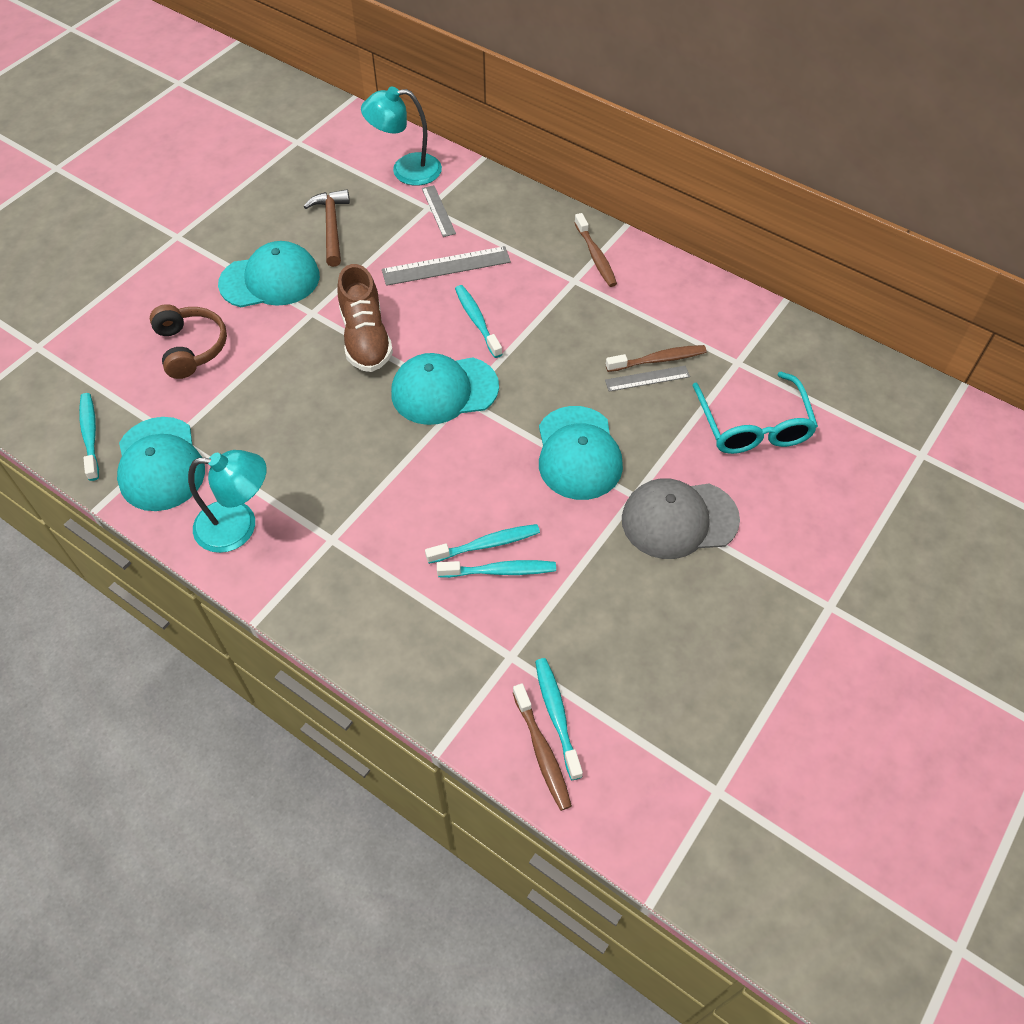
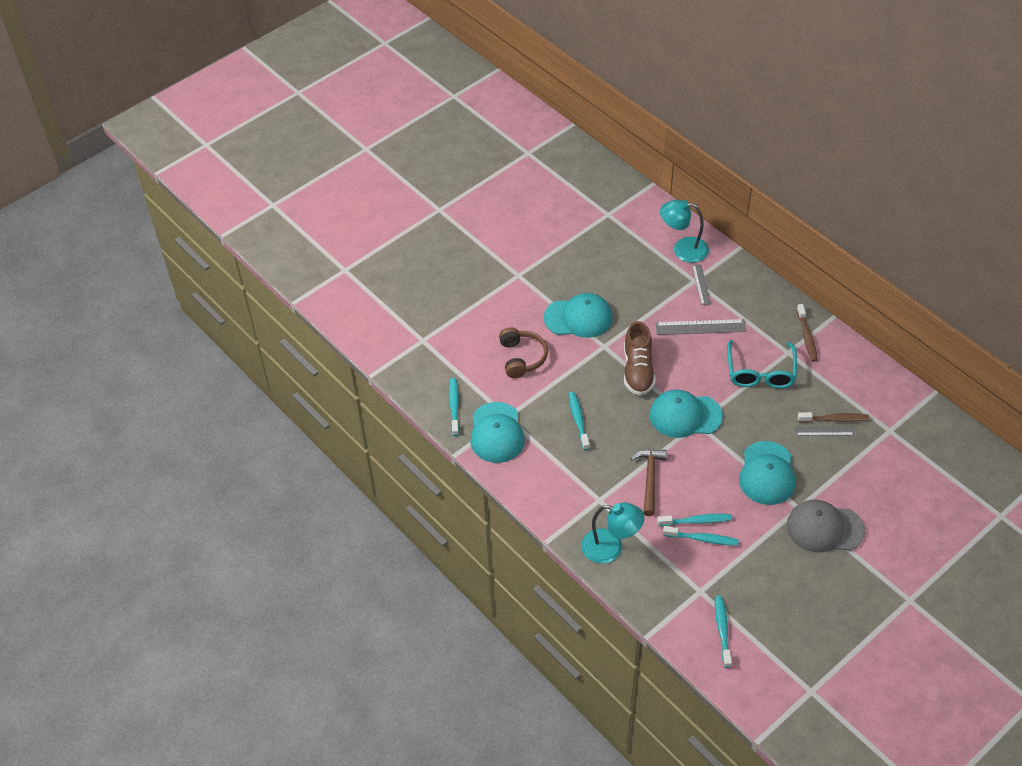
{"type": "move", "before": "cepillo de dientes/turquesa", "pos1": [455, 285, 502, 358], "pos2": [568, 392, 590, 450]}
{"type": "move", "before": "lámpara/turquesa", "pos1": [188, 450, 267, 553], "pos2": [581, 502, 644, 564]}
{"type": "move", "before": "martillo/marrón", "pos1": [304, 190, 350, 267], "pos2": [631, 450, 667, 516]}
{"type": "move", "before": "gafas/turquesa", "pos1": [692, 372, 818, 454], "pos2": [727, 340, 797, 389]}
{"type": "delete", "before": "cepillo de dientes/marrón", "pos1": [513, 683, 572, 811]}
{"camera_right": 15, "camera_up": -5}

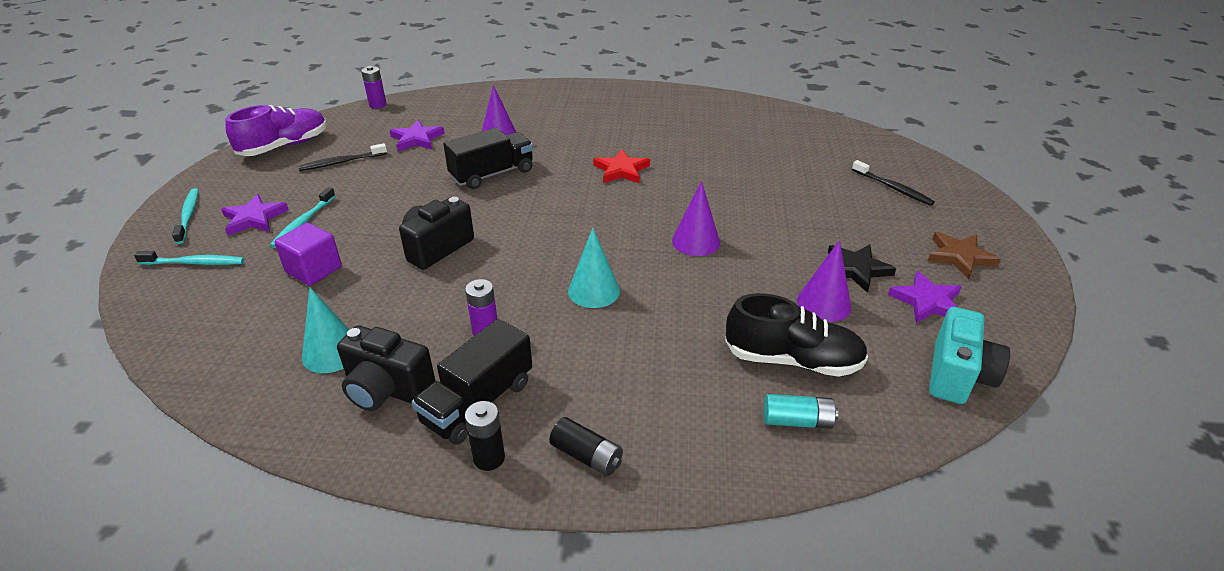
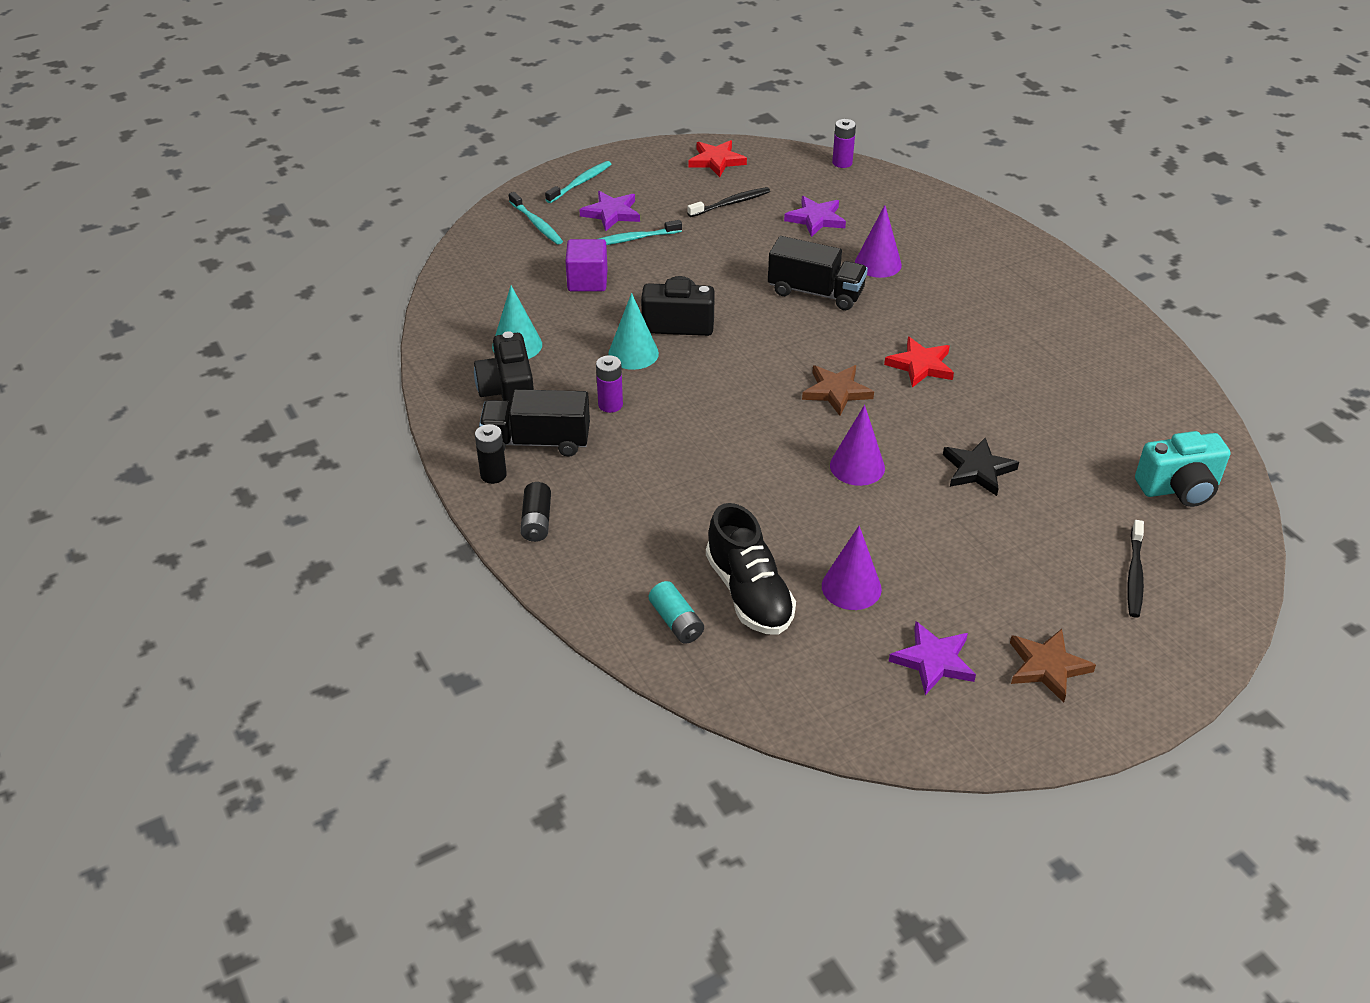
{"type": "move", "before": "cono/turquesa", "pos1": [568, 228, 620, 308], "pos2": [608, 293, 659, 370]}
{"type": "rotate", "before": "cepillo de dientes/negro", "pos1": [298, 143, 387, 171], "pos2": [687, 187, 770, 217], "turn": 120}
{"type": "replace", "before": "zapato/morado", "after": "estrella/rojo", "pos1": [225, 105, 327, 156], "pos2": [689, 140, 747, 177]}
{"type": "insert", "after": "estrella/marrón", "pos2": [802, 365, 874, 416]}
{"type": "move", "before": "estrella/negro", "pos1": [828, 244, 896, 293], "pos2": [943, 438, 1019, 496]}
{"type": "move", "before": "cámara/turquesa", "pos1": [929, 307, 1010, 404], "pos2": [1135, 431, 1230, 507]}
{"camera_right": 55, "camera_up": 5}

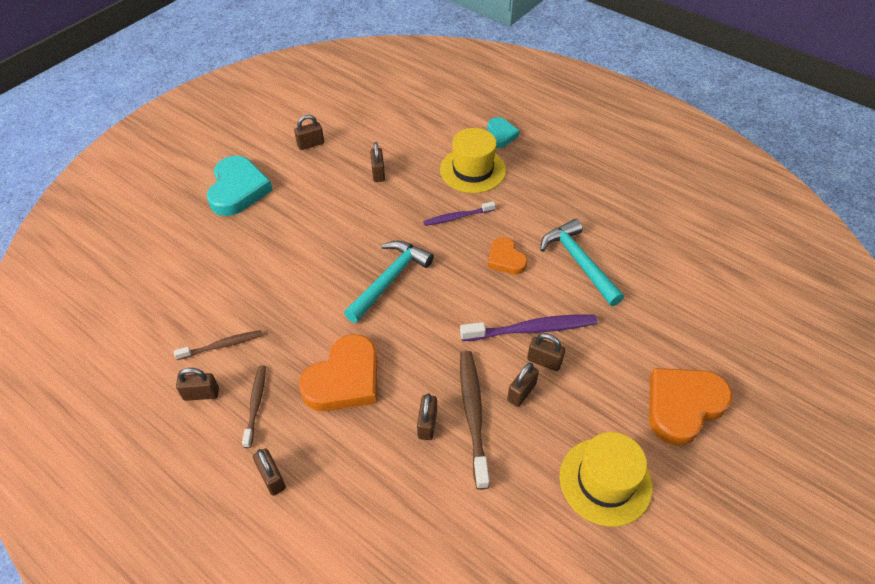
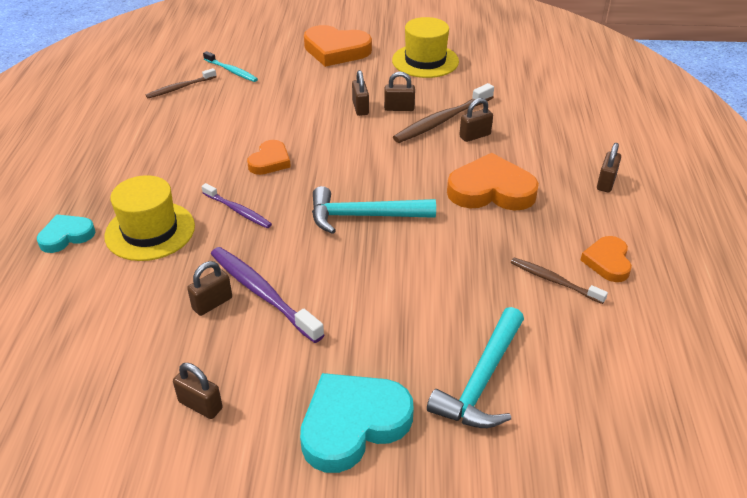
{"type": "move", "before": "cepillo de dientes/marrón", "pos1": [242, 365, 266, 448], "pos2": [146, 68, 217, 99]}
{"type": "insert", "after": "cepillo de dientes/turquesa", "pos2": [203, 51, 258, 82]}
{"type": "move", "before": "cepillo de dientes/morado", "pos1": [460, 314, 597, 341], "pos2": [211, 247, 324, 343]}
{"type": "move", "before": "martillo/turquesa", "pos1": [540, 219, 624, 306], "pos2": [427, 307, 524, 428]}
{"type": "replace", "before": "candado/marrón", "after": "corazón/naranja", "pos1": [176, 368, 219, 401], "pos2": [581, 236, 632, 282]}
{"camera_right": -125, "camera_up": -10}

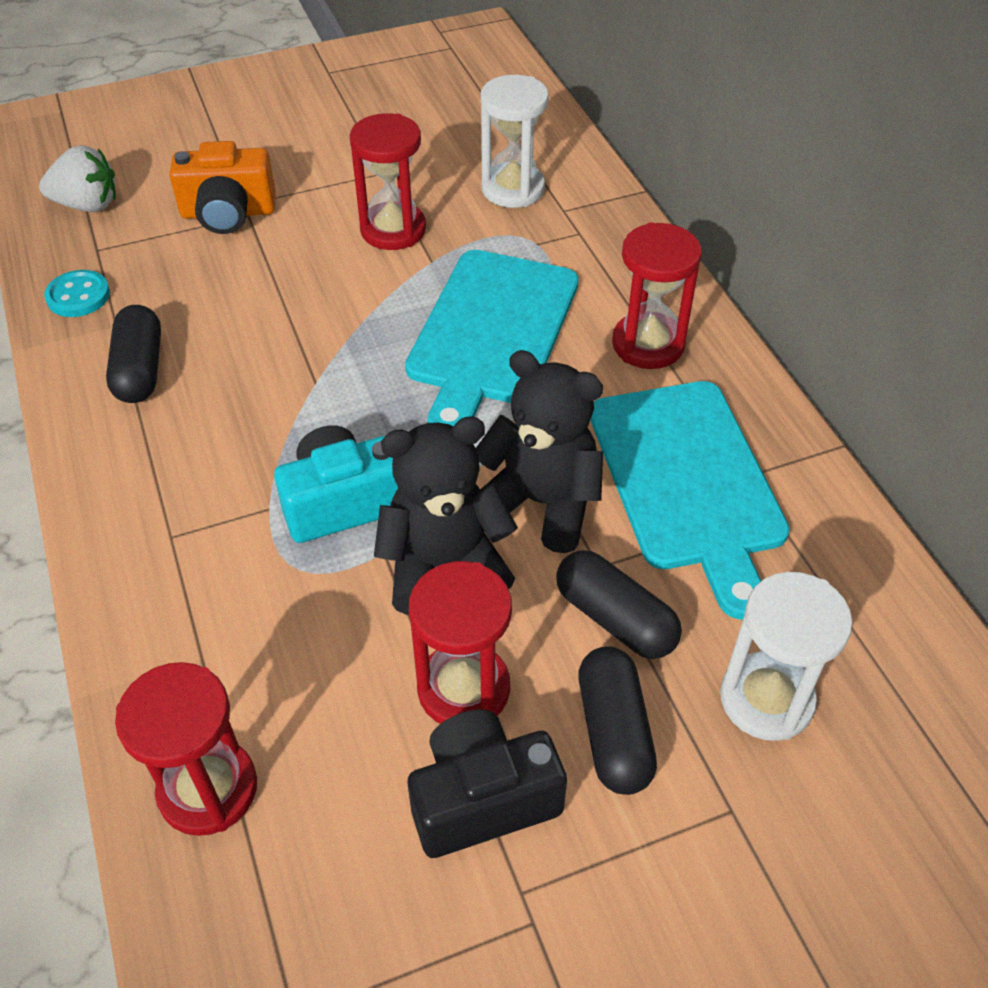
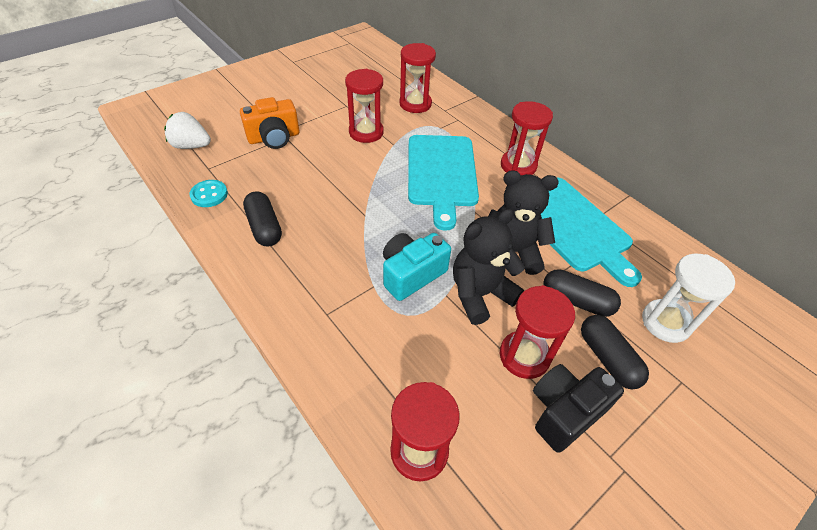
{"type": "rotate", "before": "fresa/blanco", "pos1": [39, 145, 116, 212], "pos2": [164, 112, 211, 149], "turn": -150}
{"type": "recolor", "before": "reloj de arena/blanco", "after": "reloj de arena/rojo", "pos1": [481, 75, 549, 208], "pos2": [399, 43, 436, 113]}
{"camera_right": -20, "camera_up": 0}

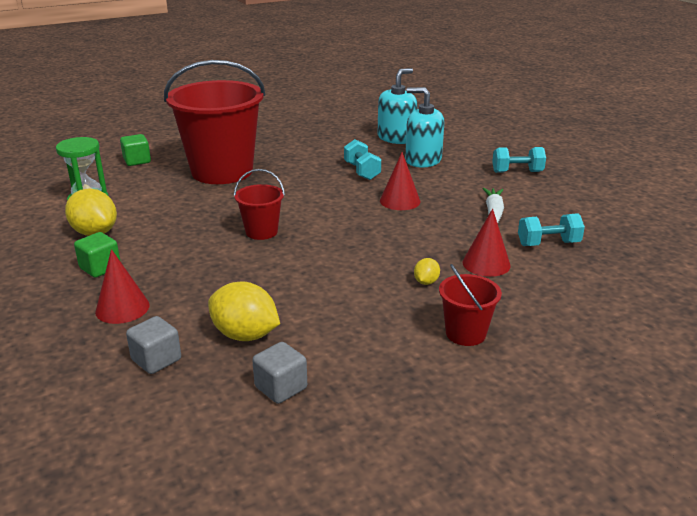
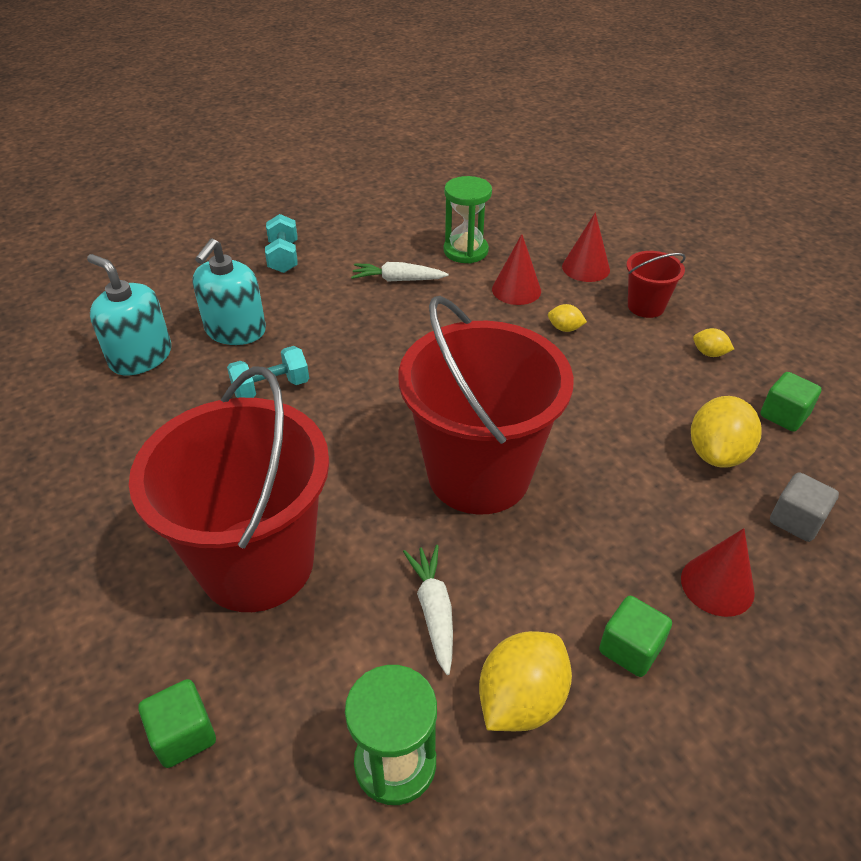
{"type": "resize", "before": "balde/rojo", "pos1": [234, 169, 285, 240], "pos2": [398, 296, 574, 515], "scale": 2.25}
{"type": "insert", "after": "zanahoria/blanco", "pos2": [403, 545, 453, 675]}
{"type": "replace", "before": "mancuerna/turquesa", "after": "reloj de arena/verde", "pos1": [518, 213, 585, 246], "pos2": [444, 176, 492, 263]}
{"type": "move", "before": "cono/rojo", "pos1": [380, 152, 420, 210], "pos2": [562, 212, 610, 282]}
{"type": "insert", "after": "limón/amarillo", "pos2": [693, 328, 734, 357]}
{"type": "recolor", "before": "cubo/gris", "after": "cubo/verde", "pos1": [252, 342, 307, 404], "pos2": [760, 372, 821, 432]}
{"camera_right": -95, "camera_up": 15}

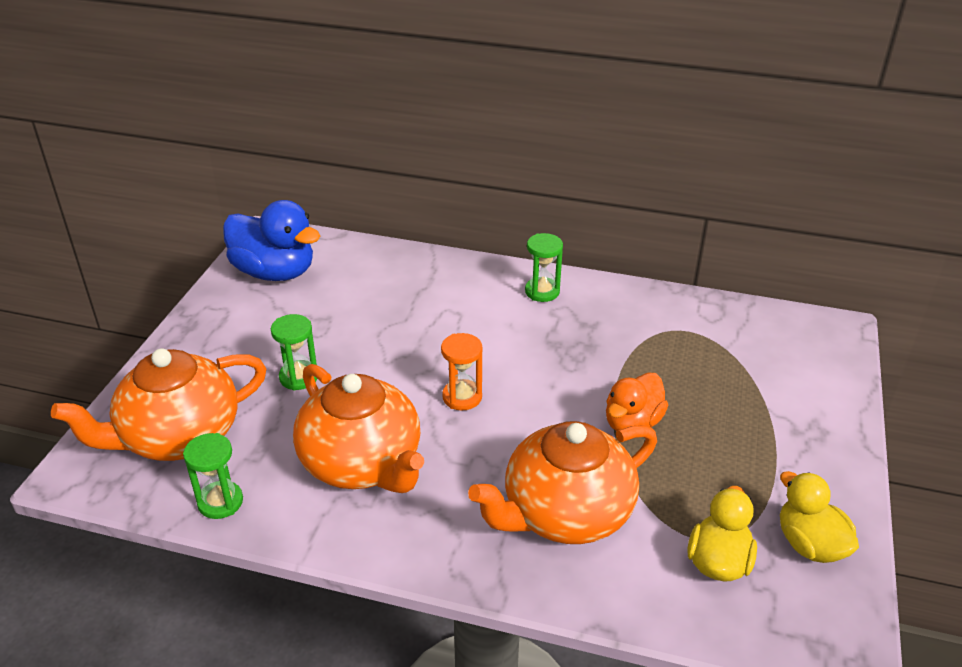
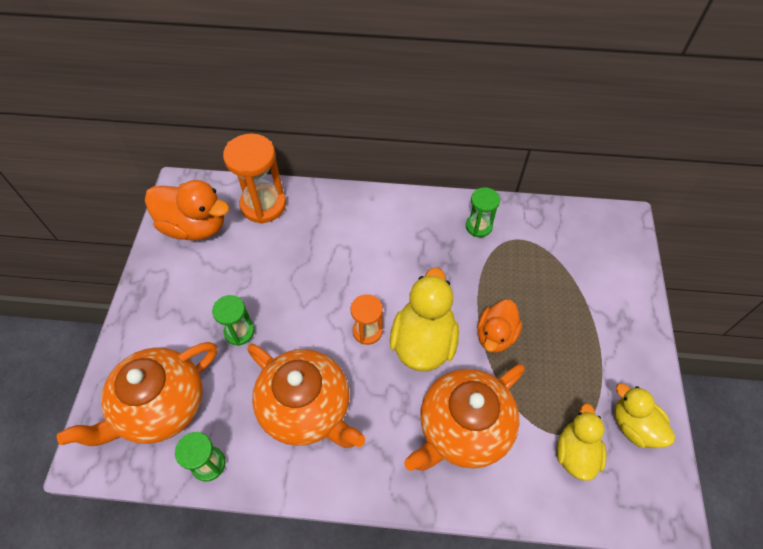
{"type": "recolor", "before": "pato/azul", "after": "pato/naranja", "pos1": [223, 200, 320, 281], "pos2": [145, 180, 229, 240]}
{"type": "insert", "after": "reloj de arena/naranja", "pos2": [223, 133, 286, 224]}
{"type": "insert", "after": "pato/amarillo", "pos2": [390, 268, 459, 371]}
{"type": "move", "before": "reloj de arena/verde", "pos1": [525, 233, 563, 302], "pos2": [466, 187, 500, 237]}
{"camera_right": -10, "camera_up": 20}

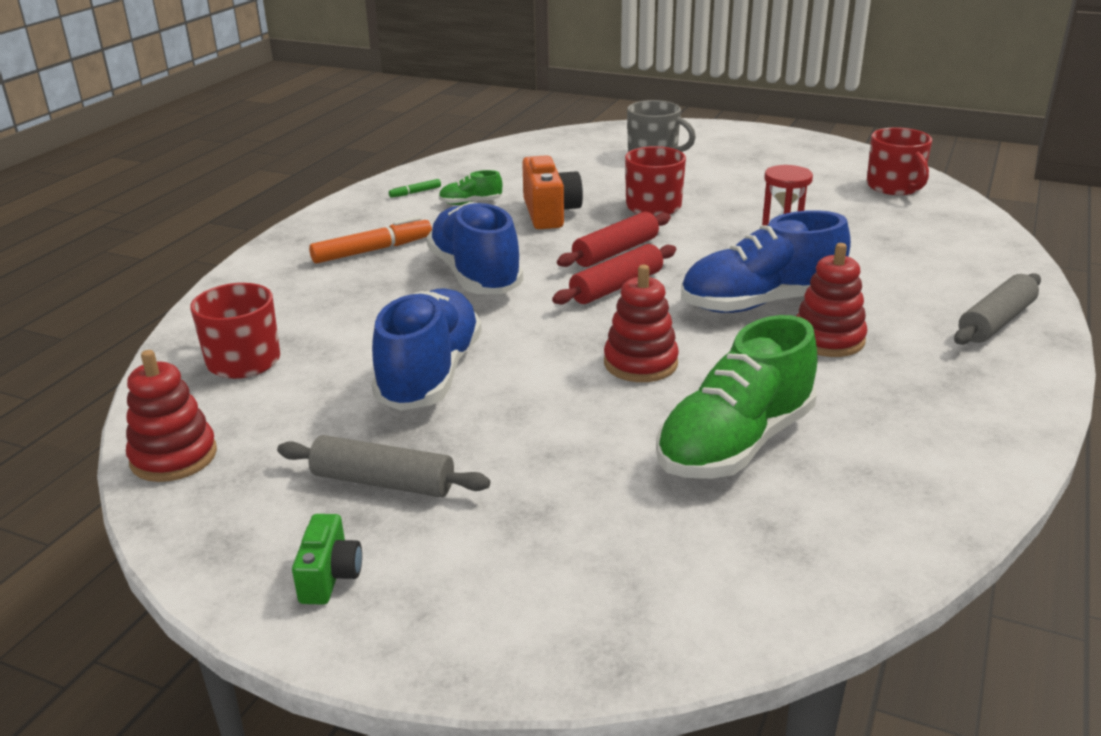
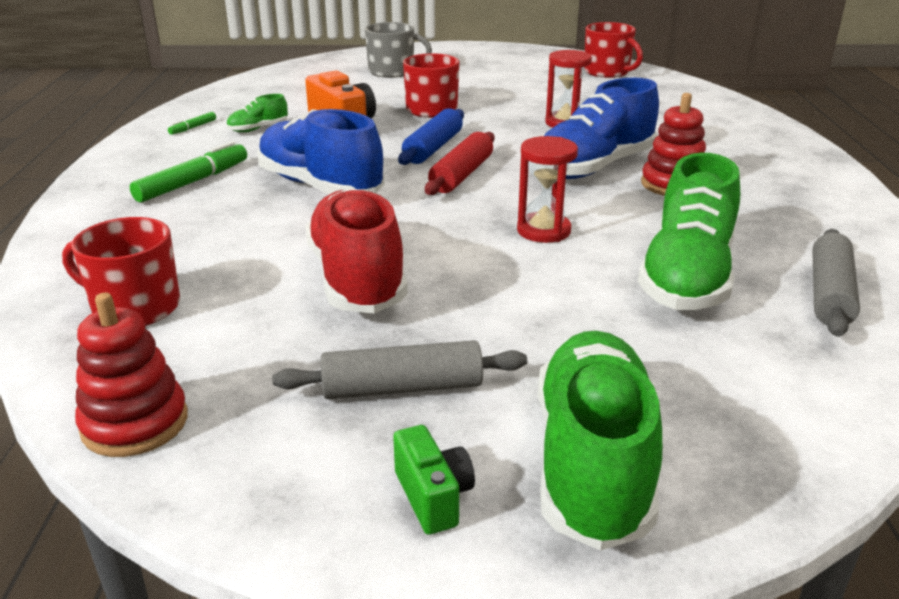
{"type": "recolor", "before": "rotulador/naranja", "after": "rotulador/verde", "pos1": [309, 216, 432, 264], "pos2": [130, 141, 247, 202]}
{"type": "recolor", "before": "zapato/azul", "after": "zapato/rojo", "pos1": [372, 288, 482, 411], "pos2": [305, 188, 408, 313]}
{"type": "recolor", "before": "rodillo/rojo", "after": "rodillo/azul", "pos1": [557, 212, 671, 267], "pos2": [398, 108, 464, 165]}
{"type": "replace", "before": "juguete apilable/rojo", "after": "reloj de arena/rojo", "pos1": [604, 265, 679, 382], "pos2": [517, 136, 578, 243]}
{"type": "insert", "after": "zapato/verde", "pos2": [538, 331, 662, 551]}
{"type": "move", "before": "rodillo/gris", "pos1": [954, 273, 1041, 345], "pos2": [812, 229, 860, 337]}
{"camera_right": -25, "camera_up": 0}

